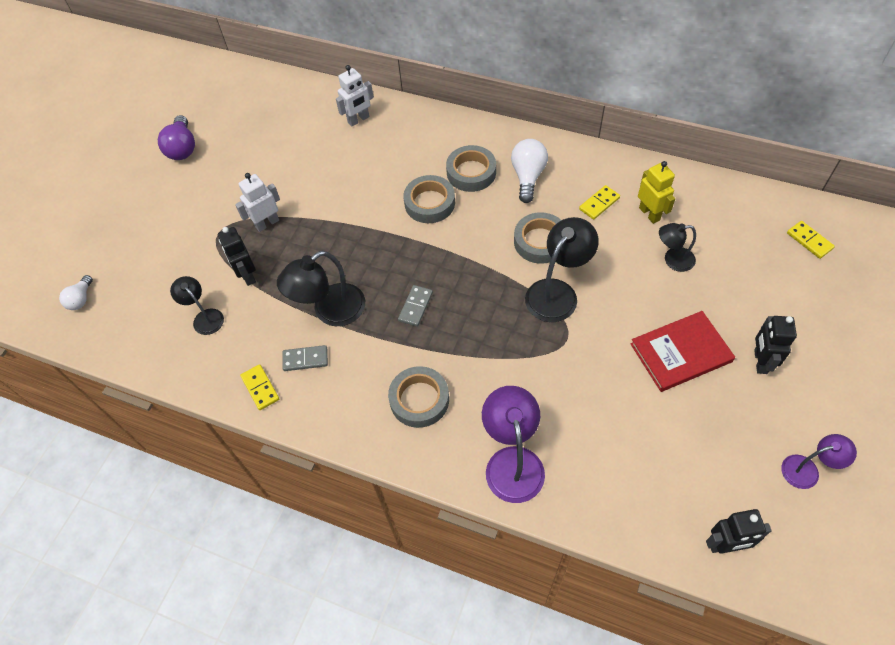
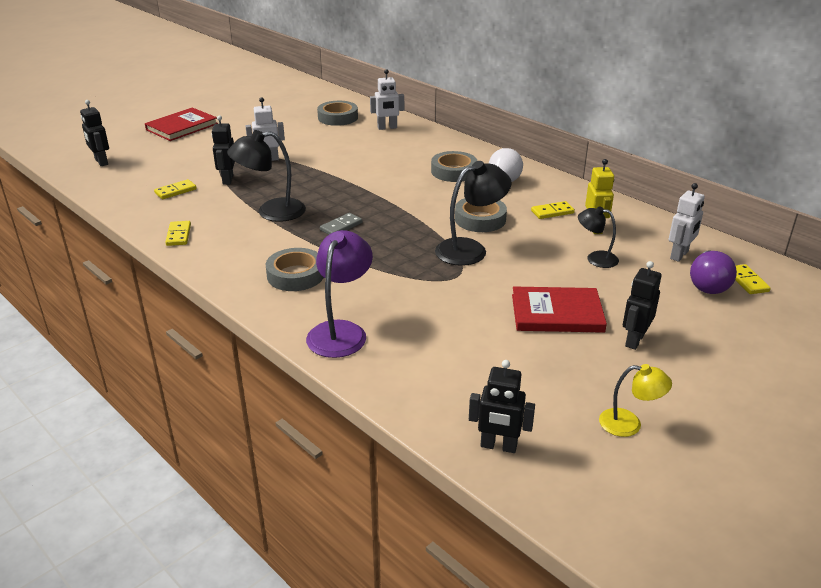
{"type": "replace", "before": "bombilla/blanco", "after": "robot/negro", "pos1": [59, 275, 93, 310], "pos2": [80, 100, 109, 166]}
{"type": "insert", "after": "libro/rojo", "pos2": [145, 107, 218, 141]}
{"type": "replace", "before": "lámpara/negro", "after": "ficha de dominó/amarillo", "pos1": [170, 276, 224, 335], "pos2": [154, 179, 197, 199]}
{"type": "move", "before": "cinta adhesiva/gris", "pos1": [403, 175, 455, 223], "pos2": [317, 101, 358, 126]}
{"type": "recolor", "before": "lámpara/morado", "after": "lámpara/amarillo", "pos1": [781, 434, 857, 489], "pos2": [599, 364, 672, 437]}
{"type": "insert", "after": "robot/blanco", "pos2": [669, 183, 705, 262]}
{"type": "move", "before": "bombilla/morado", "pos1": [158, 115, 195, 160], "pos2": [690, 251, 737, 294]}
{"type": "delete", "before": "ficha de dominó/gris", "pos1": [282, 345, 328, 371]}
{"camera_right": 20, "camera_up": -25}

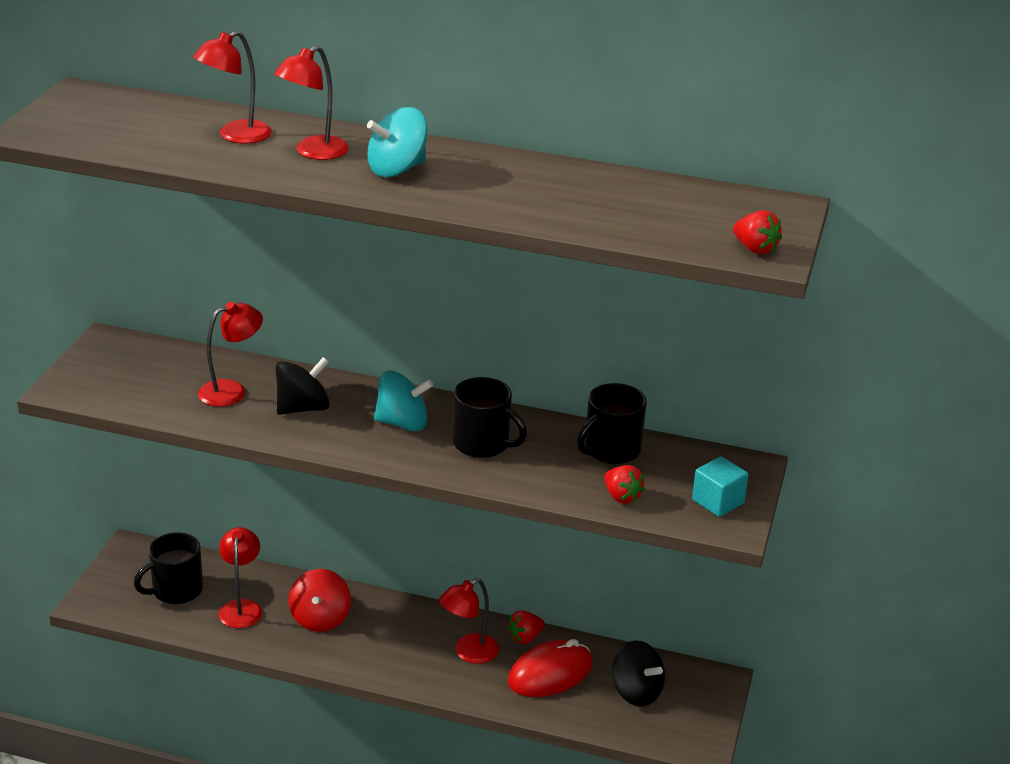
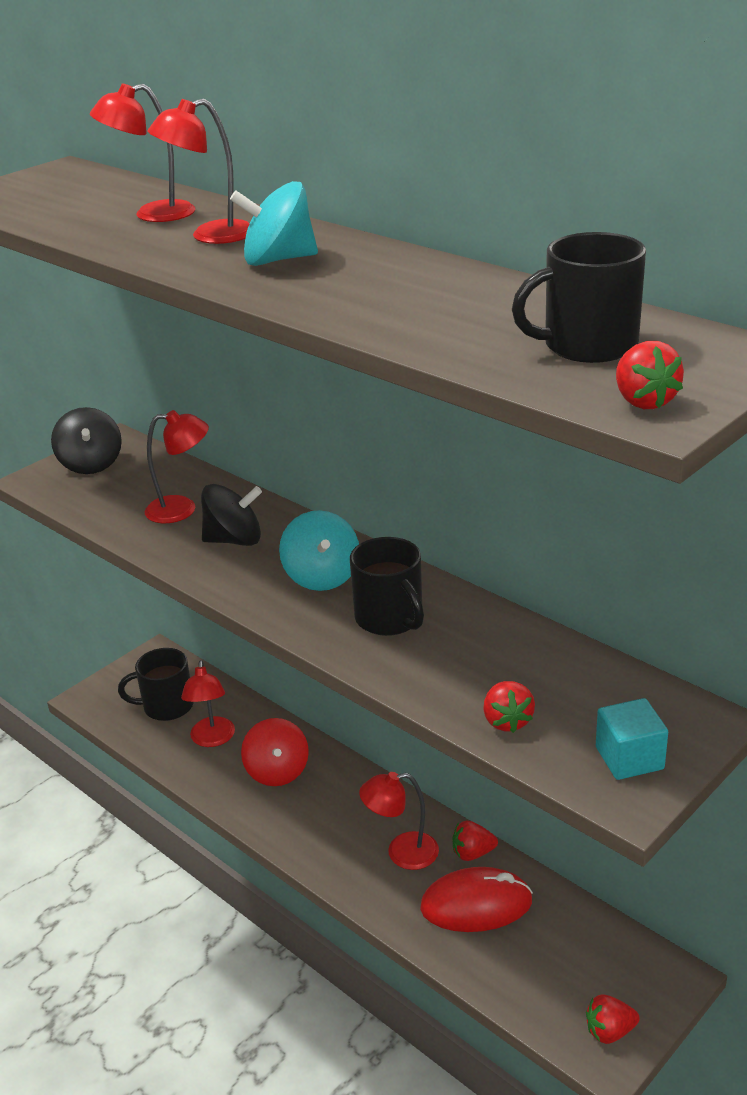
{"type": "move", "before": "peonza/negro", "pos1": [612, 640, 665, 707], "pos2": [51, 407, 122, 474]}
{"type": "rotate", "before": "lámpara/rojo", "pos1": [219, 527, 262, 628], "pos2": [181, 660, 235, 747], "turn": 150}
{"type": "rotate", "before": "peonza/rojo", "pos1": [289, 569, 351, 632], "pos2": [241, 718, 309, 786], "turn": -45}
{"type": "rotate", "before": "peonza/turquesa", "pos1": [374, 371, 433, 431], "pos2": [279, 510, 359, 591], "turn": 45}
{"type": "move", "before": "taza/negro", "pos1": [577, 383, 647, 464], "pos2": [512, 232, 646, 363]}
{"type": "insert", "after": "fresa/rojo", "pos2": [586, 994, 640, 1044]}
{"camera_right": 30, "camera_up": 0}

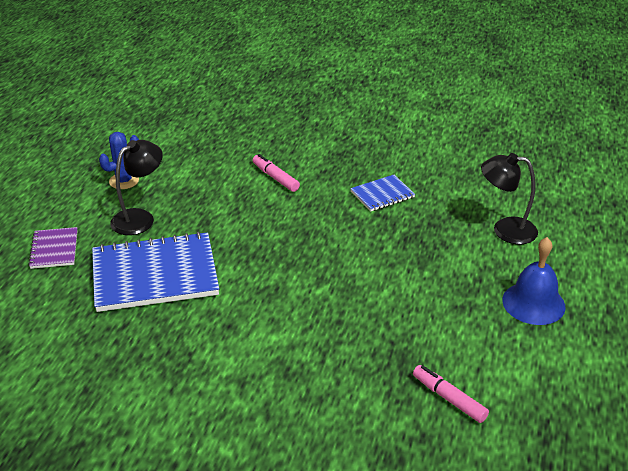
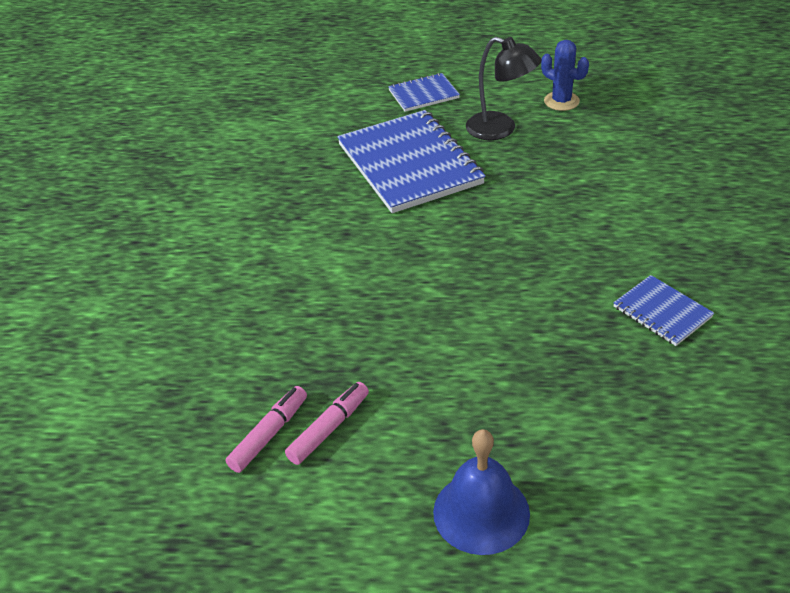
{"type": "move", "before": "rotulador/rosa", "pos1": [252, 154, 300, 192], "pos2": [285, 382, 369, 465]}
{"type": "recolor", "before": "cuaderno/morado", "after": "cuaderno/azul", "pos1": [28, 227, 78, 269], "pos2": [388, 73, 460, 112]}
{"type": "delete", "before": "lámpara/negro", "pos1": [481, 153, 538, 244]}
{"camera_right": 80, "camera_up": 5}

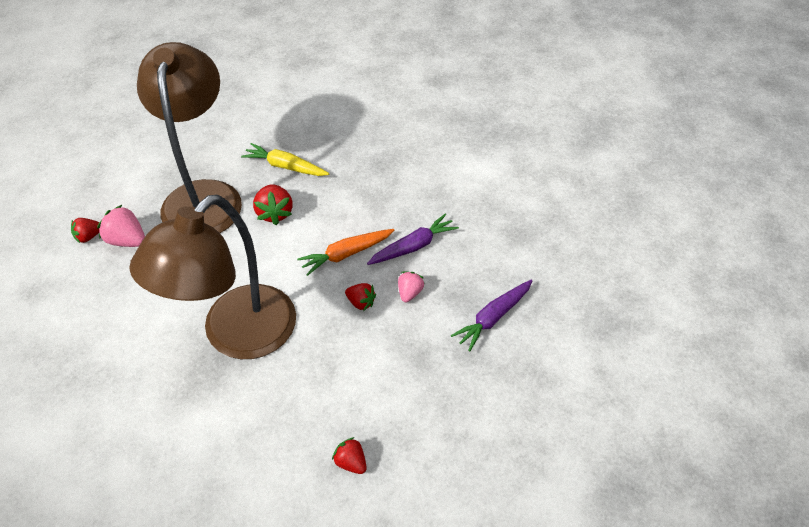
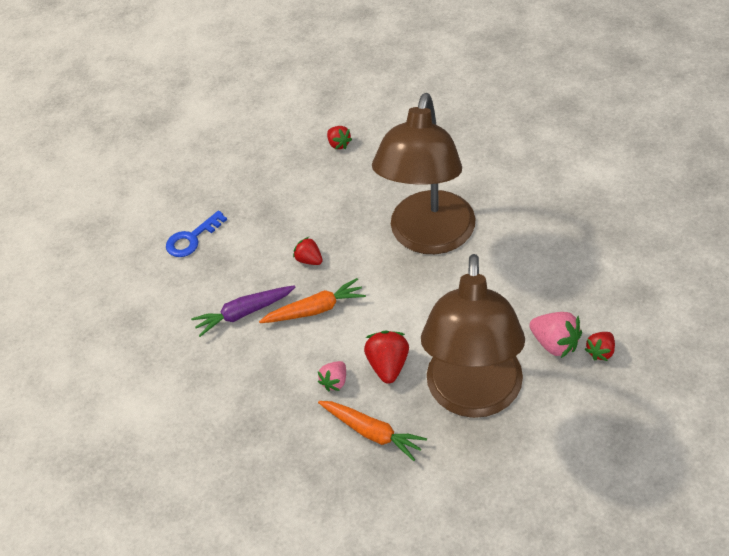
{"type": "replace", "before": "zanahoria/morado", "after": "llave/azul", "pos1": [451, 279, 533, 351], "pos2": [166, 211, 227, 257]}
{"type": "move", "before": "fresa/rosa", "pos1": [398, 271, 424, 302], "pos2": [318, 361, 346, 391]}
{"type": "recolor", "before": "zanahoria/amarillo", "after": "zanahoria/naranja", "pos1": [241, 143, 330, 176], "pos2": [318, 401, 427, 461]}
{"type": "rotate", "before": "lámpara/marrón", "pos1": [129, 195, 296, 359], "pos2": [372, 93, 476, 254], "turn": 150}
{"type": "rotate", "before": "fresa/rojo", "pos1": [71, 218, 99, 243], "pos2": [585, 332, 615, 361], "turn": 150}
{"camera_right": -165, "camera_up": 0}

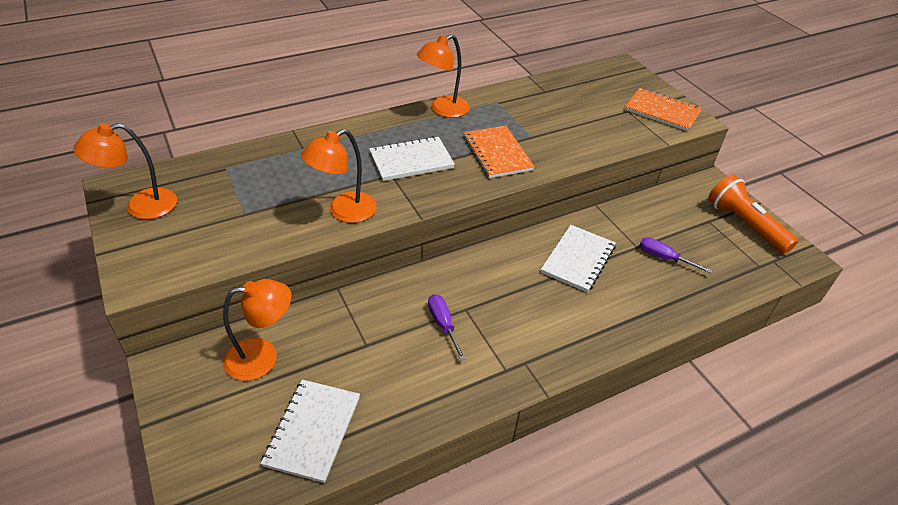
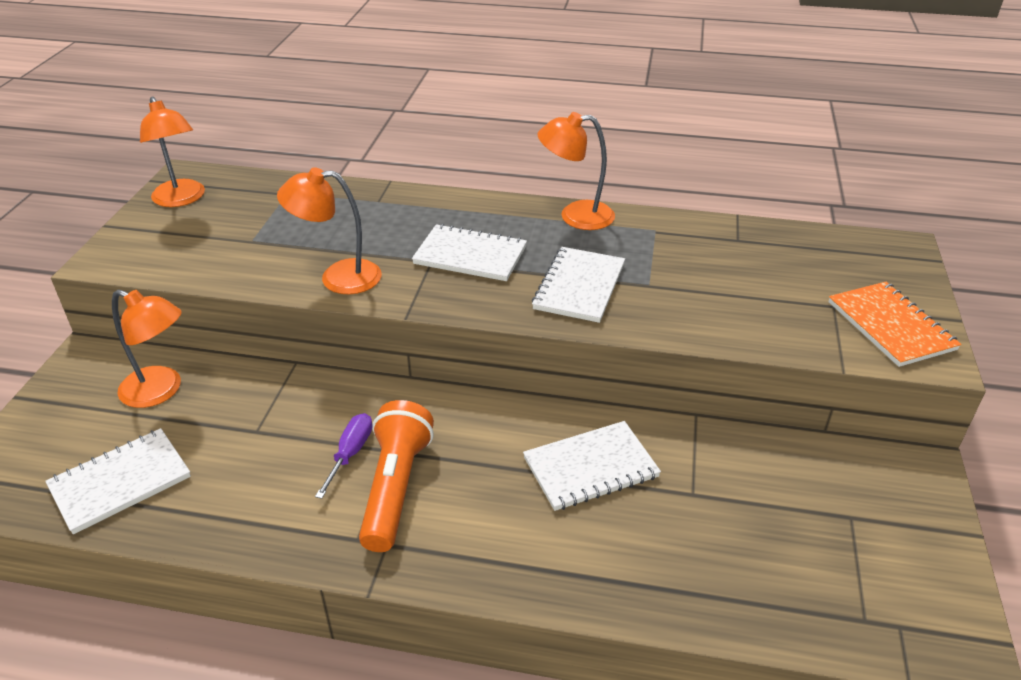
{"type": "rotate", "before": "lámpara/naranja", "pos1": [73, 123, 177, 219], "pos2": [140, 97, 205, 207], "turn": -135}
{"type": "move", "before": "lámpara de mano/naranja", "pos1": [708, 174, 798, 254], "pos2": [359, 400, 434, 552]}
{"type": "recolor", "before": "cuaderno/naranja", "after": "cuaderno/blanco", "pos1": [463, 125, 535, 178], "pos2": [532, 247, 625, 323]}
{"type": "delete", "before": "destornillador/morado", "pos1": [639, 237, 713, 273]}
{"camera_right": 40, "camera_up": -5}

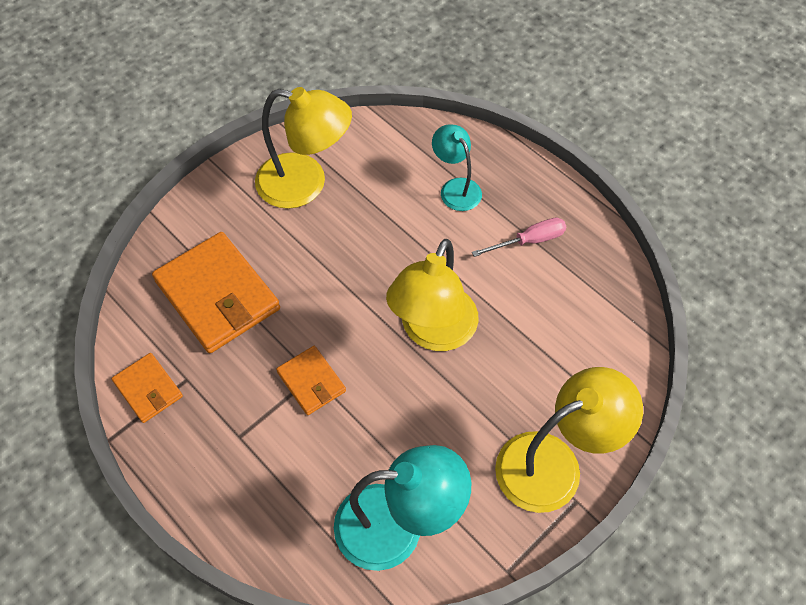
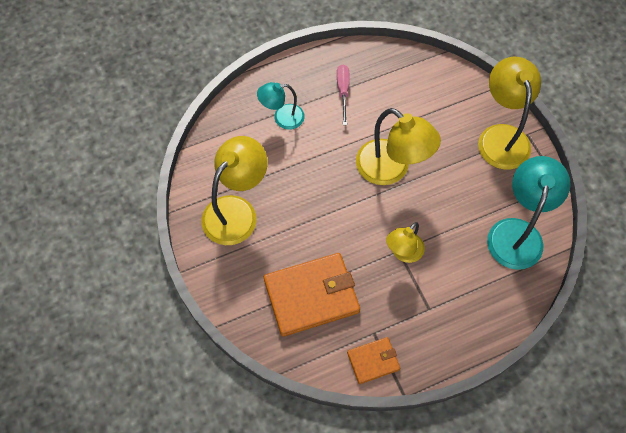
{"type": "replace", "before": "cartera/naranja", "after": "lámpara/amarillo", "pos1": [276, 346, 346, 415], "pos2": [386, 222, 425, 263]}
{"camera_right": -70, "camera_up": 5}

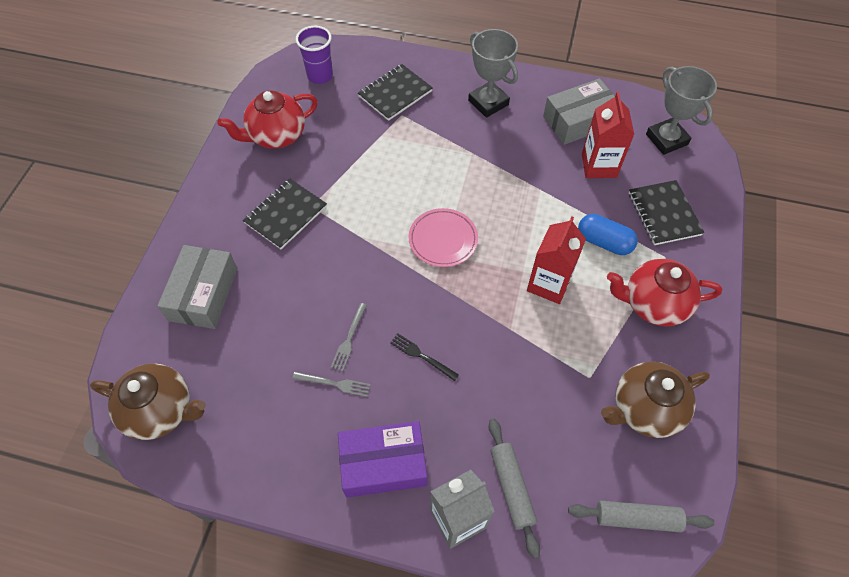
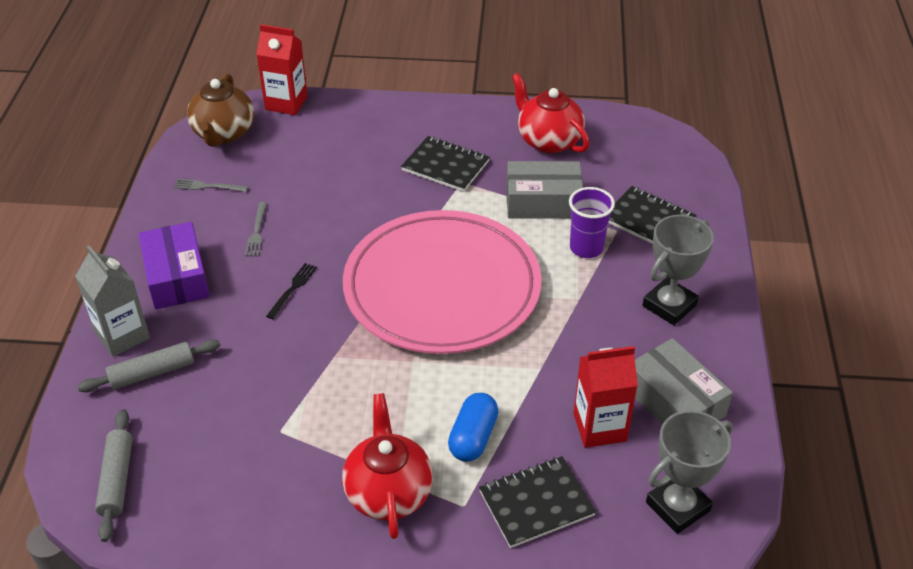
{"type": "move", "before": "tenedor/gris", "pos1": [331, 303, 367, 371], "pos2": [174, 179, 248, 192]}
{"type": "move", "before": "cartón de leche/rojo", "pos1": [527, 217, 586, 304], "pos2": [256, 24, 307, 115]}
{"type": "resize", "before": "plato/rosa", "pos1": [408, 208, 478, 267], "pos2": [343, 210, 542, 354], "scale": 2.44}
{"type": "move", "before": "caja/gris", "pos1": [157, 245, 238, 329], "pos2": [507, 161, 583, 219]}
{"type": "move", "before": "vaso/morado", "pos1": [296, 26, 333, 84], "pos2": [569, 187, 615, 258]}
{"type": "delete", "before": "tetera/marrón", "pos1": [601, 361, 710, 438]}
{"camera_right": 80, "camera_up": -15}

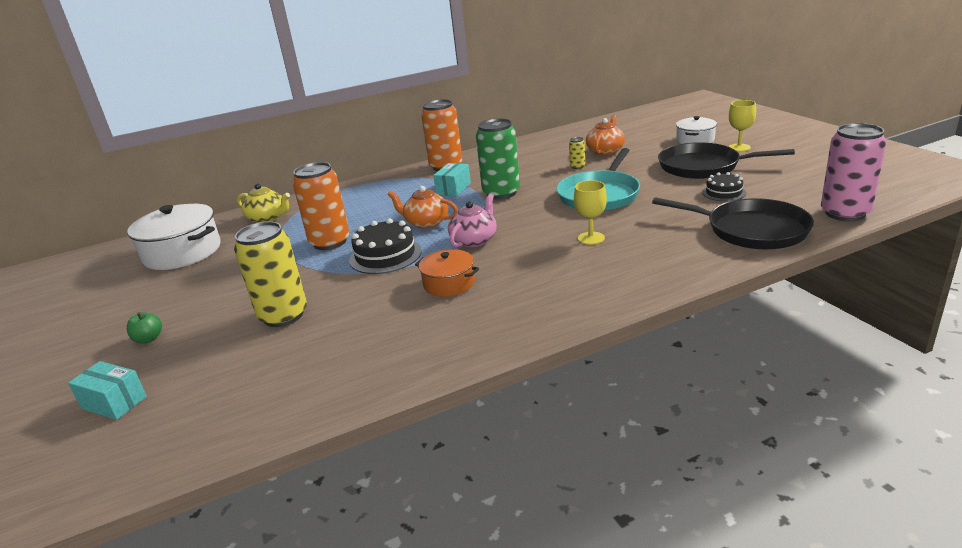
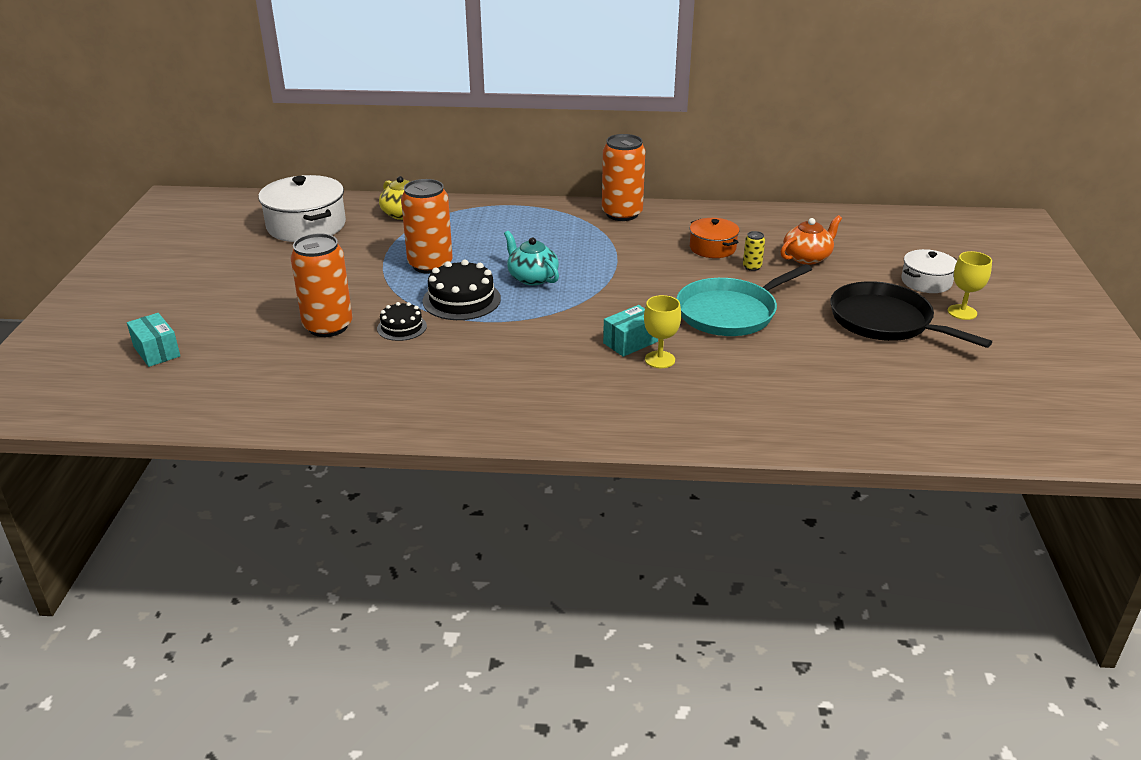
{"type": "recolor", "before": "lata/amarillo", "after": "lata/naranja", "pos1": [234, 221, 307, 327], "pos2": [290, 233, 352, 337]}
{"type": "move", "before": "tarta/negro", "pos1": [702, 172, 746, 201], "pos2": [377, 302, 427, 341]}
{"type": "recolor", "before": "tetera/naranja", "after": "tetera/turquesa", "pos1": [388, 186, 458, 229], "pos2": [504, 231, 559, 285]}
{"type": "move", "before": "caja/turquesa", "pos1": [433, 163, 471, 196], "pos2": [603, 305, 658, 357]}
{"type": "move", "before": "olla/naranja", "pos1": [415, 249, 479, 297], "pos2": [690, 218, 739, 258]}
{"type": "delete", "before": "manzana/verde", "pos1": [127, 312, 162, 344]}
{"type": "delete", "before": "tetera/rosa", "pos1": [448, 193, 497, 247]}
{"type": "delete", "before": "lata/verde", "pos1": [476, 118, 520, 200]}
{"type": "delete", "before": "sartén/negro", "pos1": [652, 197, 814, 250]}
{"type": "delete", "before": "lata/rosa", "pos1": [821, 123, 887, 221]}
{"camera_right": 25, "camera_up": 5}

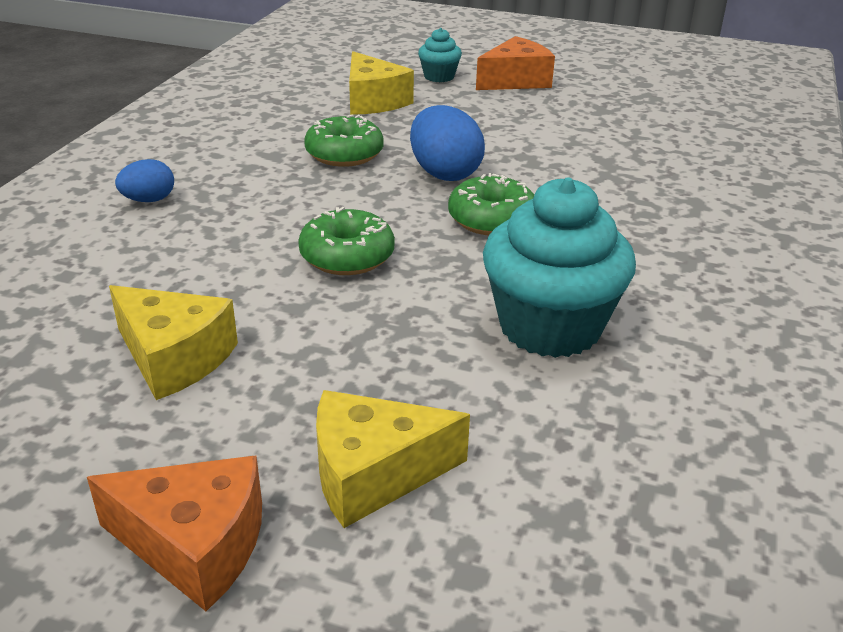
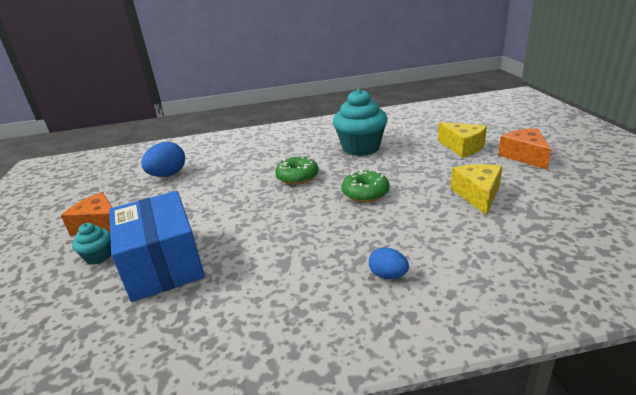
{"type": "replace", "before": "queso/amarillo", "after": "caja/azul", "pos1": [349, 51, 414, 115], "pos2": [109, 191, 205, 302]}
{"type": "move", "before": "huevo/azul", "pos1": [410, 105, 485, 181], "pos2": [141, 142, 185, 177]}
{"type": "delete", "before": "rosquilla/verde", "pos1": [304, 115, 384, 167]}
{"camera_right": -115, "camera_up": -5}

